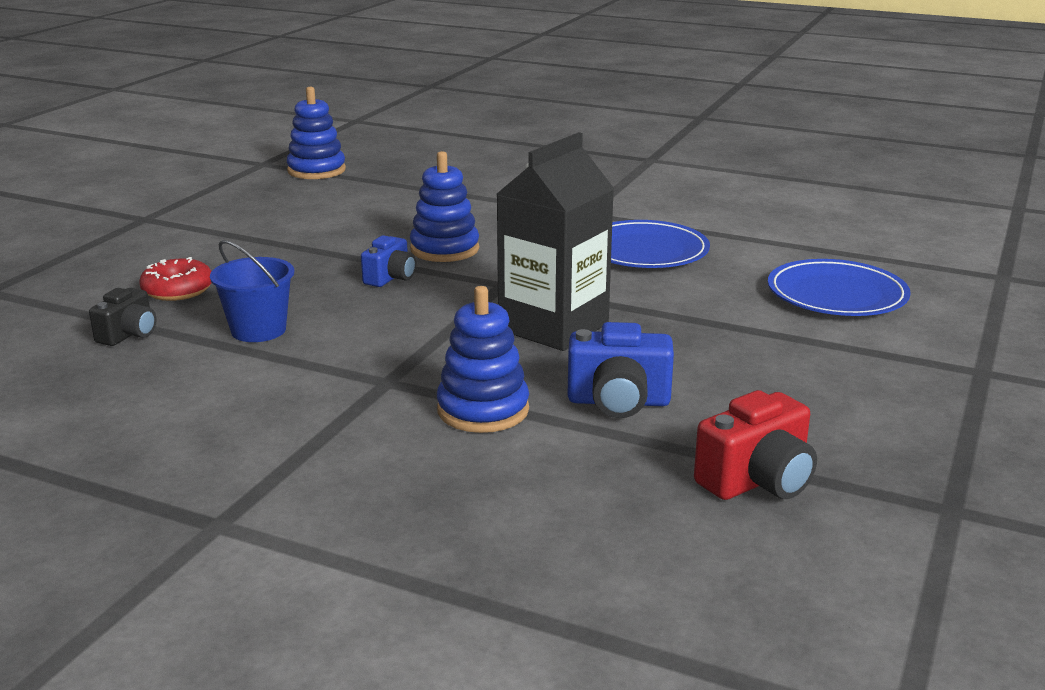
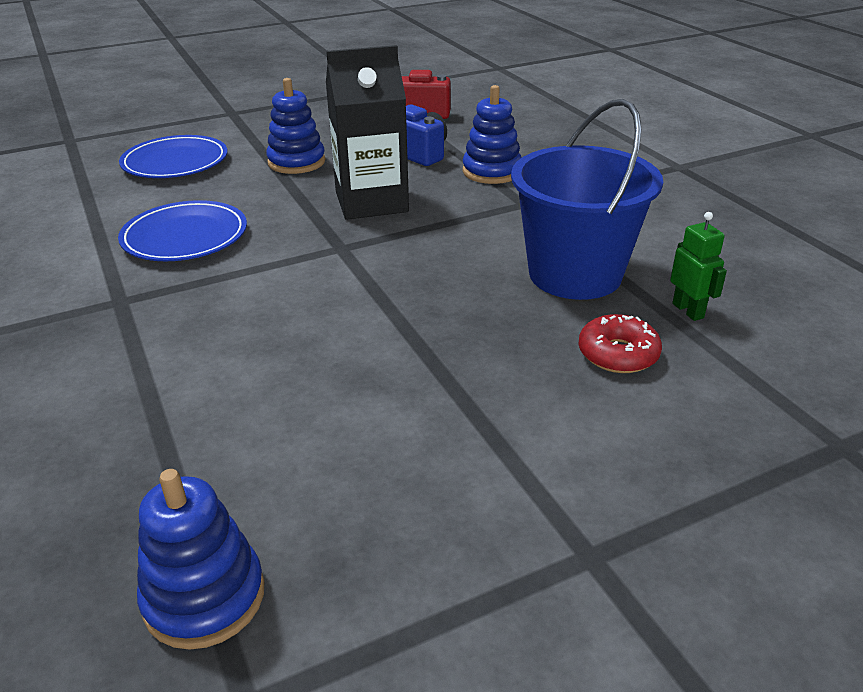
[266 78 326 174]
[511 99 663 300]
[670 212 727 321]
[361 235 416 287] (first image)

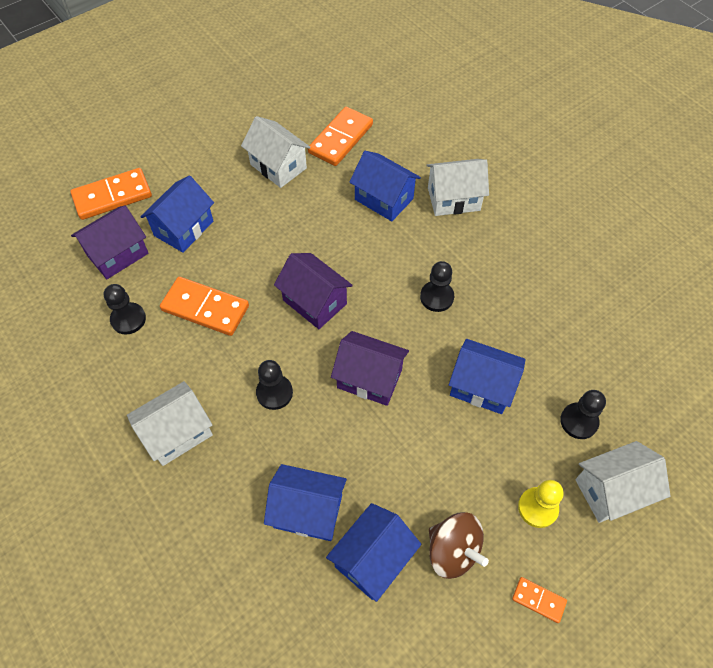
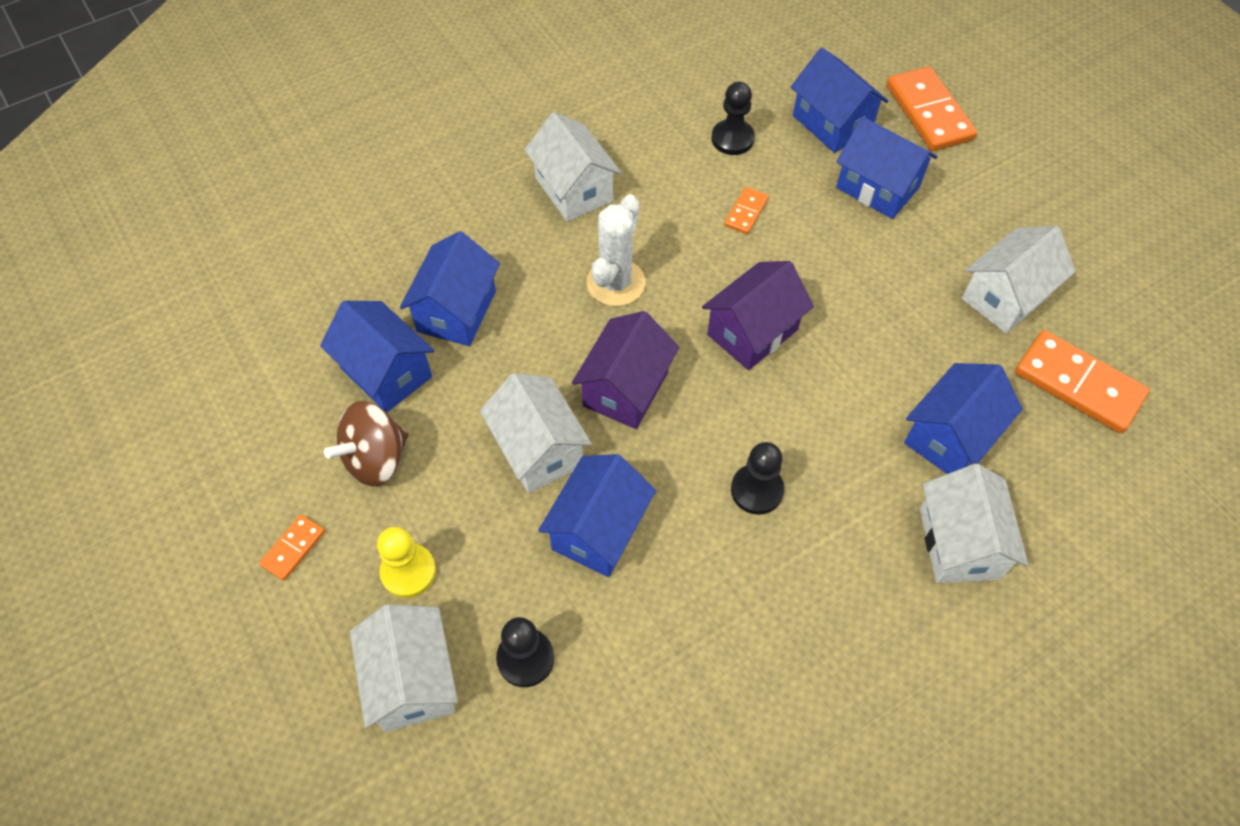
[480 373 592 493]
[587 194 645 306]
[724 187 769 234]
[791 48 889 153]

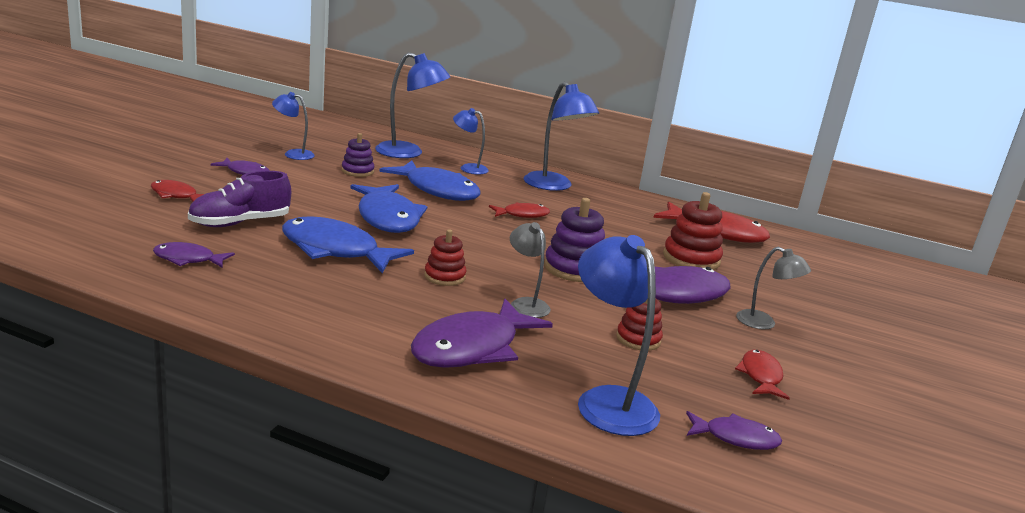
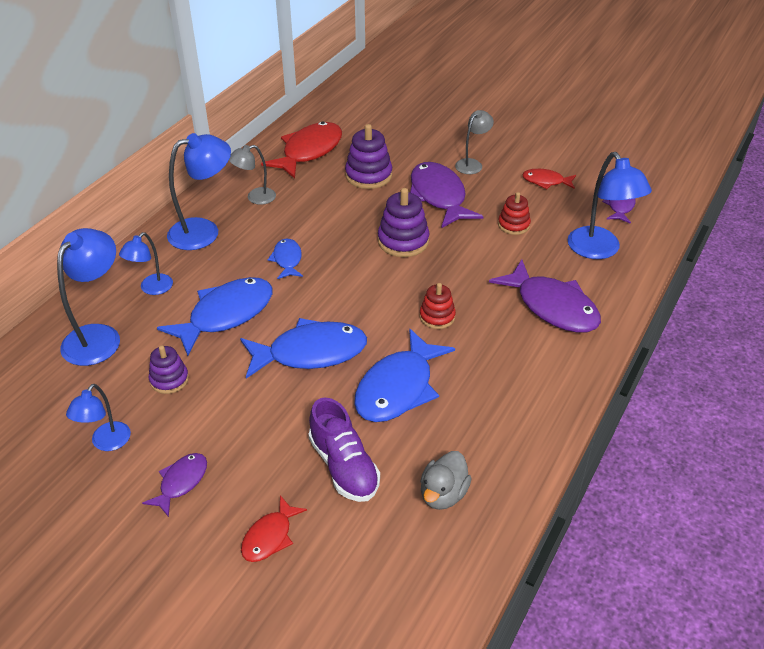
[229 145 276 205]
[268 239 303 279]
[345 124 392 189]
[420 451 472 510]
[568 152 652 259]

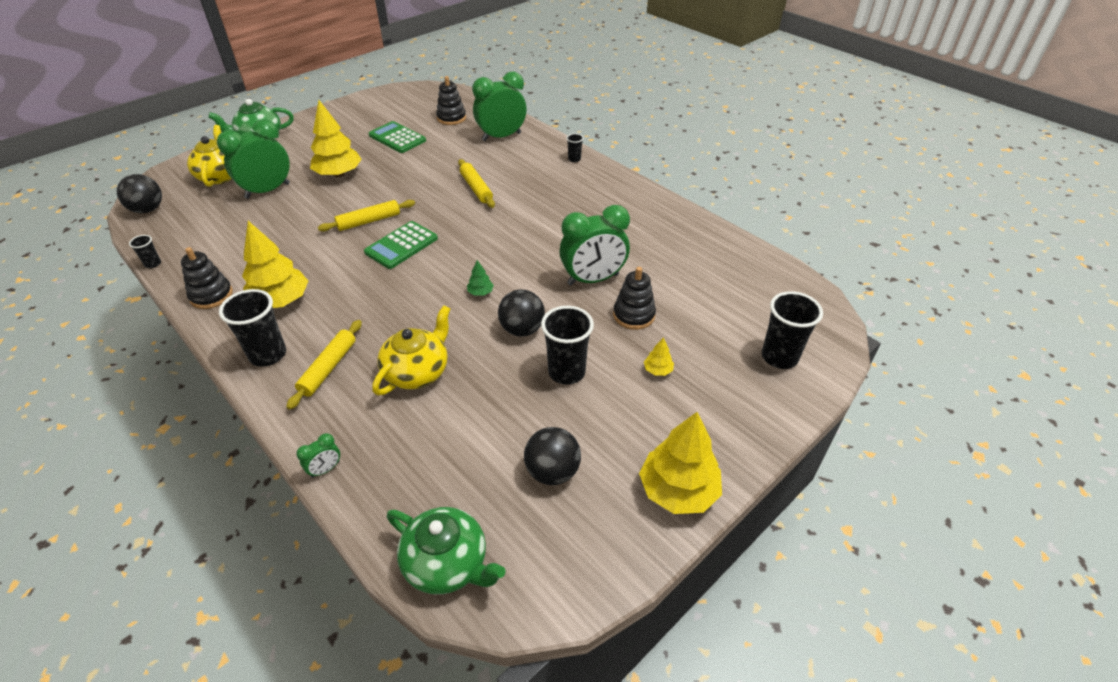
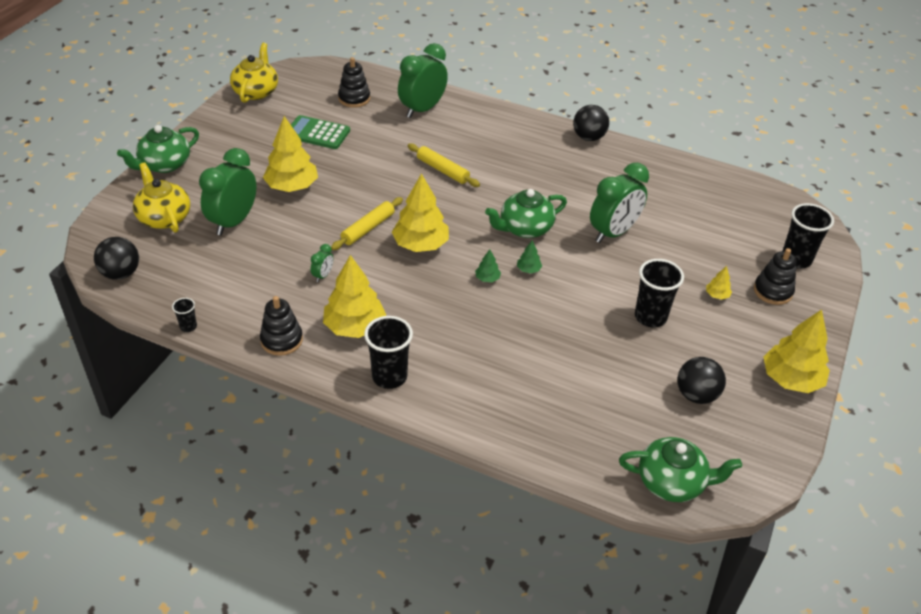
[230 43 278 103]
[311 244 333 282]
[392 173 449 252]
[475 249 501 282]
[485 189 567 238]
[573 105 609 141]
[754 248 797 305]
[286 320 362 410] (first image)
[566 133 584 162] (first image)

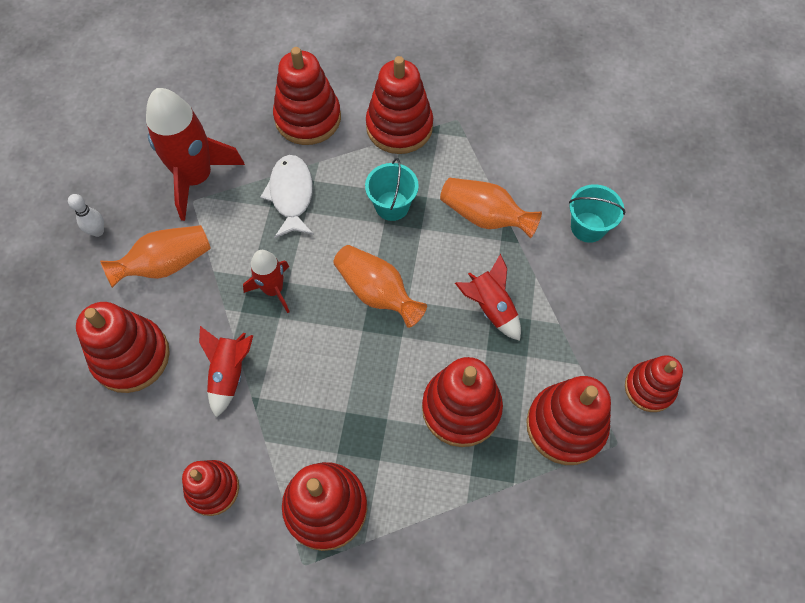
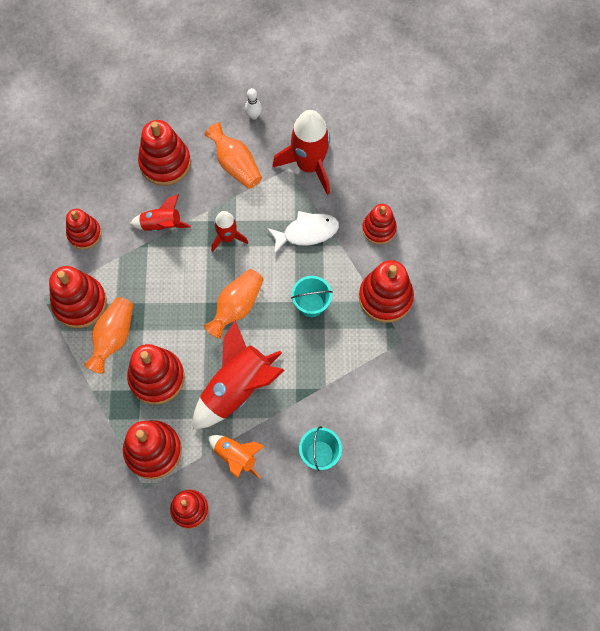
[84 297 134 374]
[193 320 285 429]
[208 435 264 479]
[362 204 397 245]

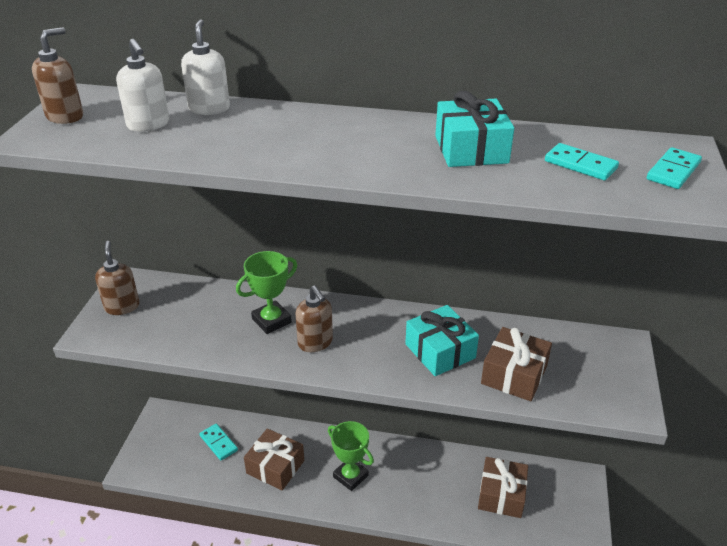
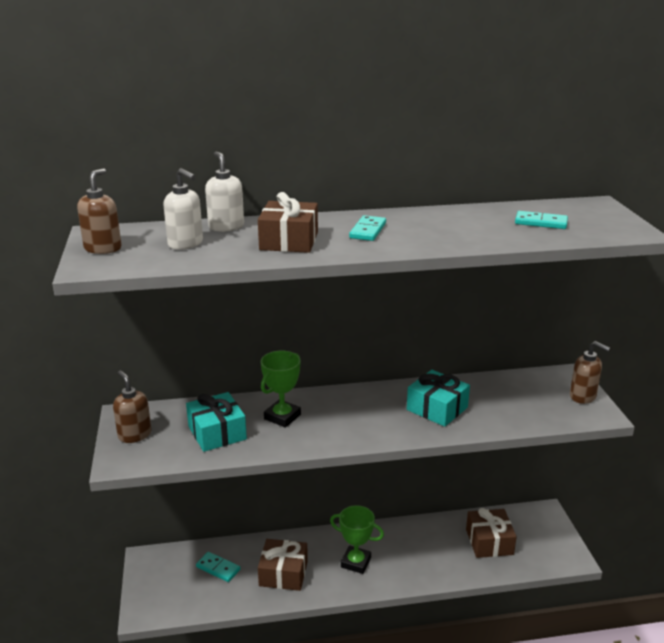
[186 392 247 452]
[258 192 318 253]
[349 215 386 241]
[570 341 610 404]

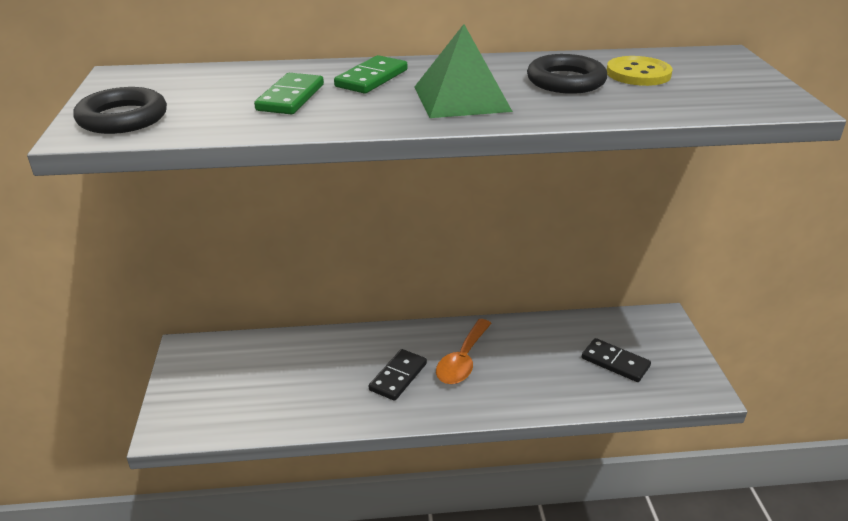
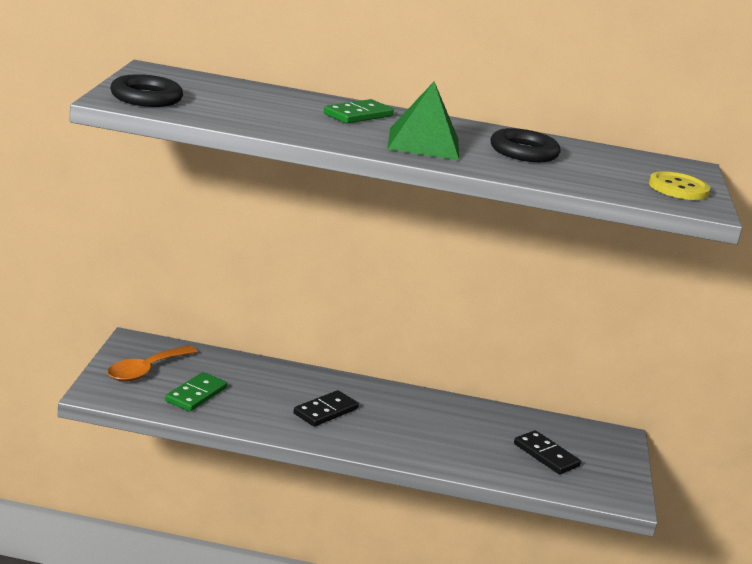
[107 345 198 381]
[165 372 227 412]
[649 171 710 200]

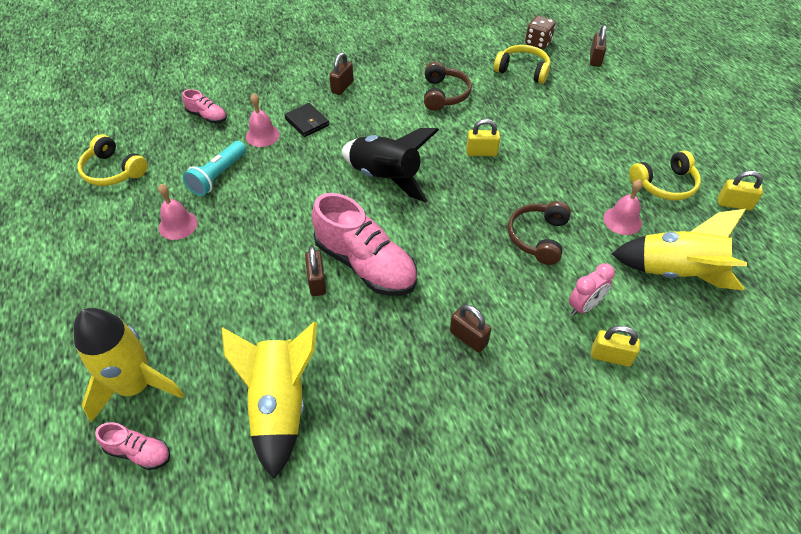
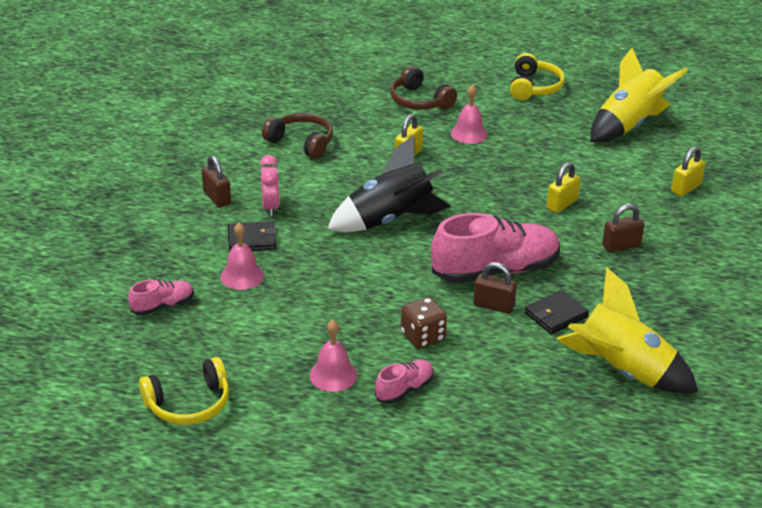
[260 155 280 216]
[375 360 434 404]
[390 66 457 110]
[401 297 447 349]
[451 84 488 144]
[525 290 589 334]
[547 162 580 213]
[74 308 184 422] (first image)
[183 141 247 196] (first image)
[494 45 550 84] (first image)
[590 25 606 67] (first image)

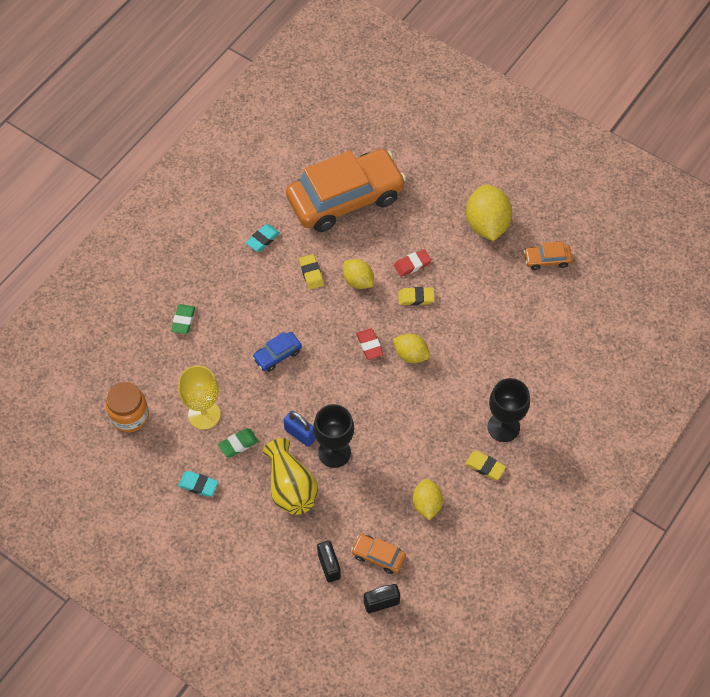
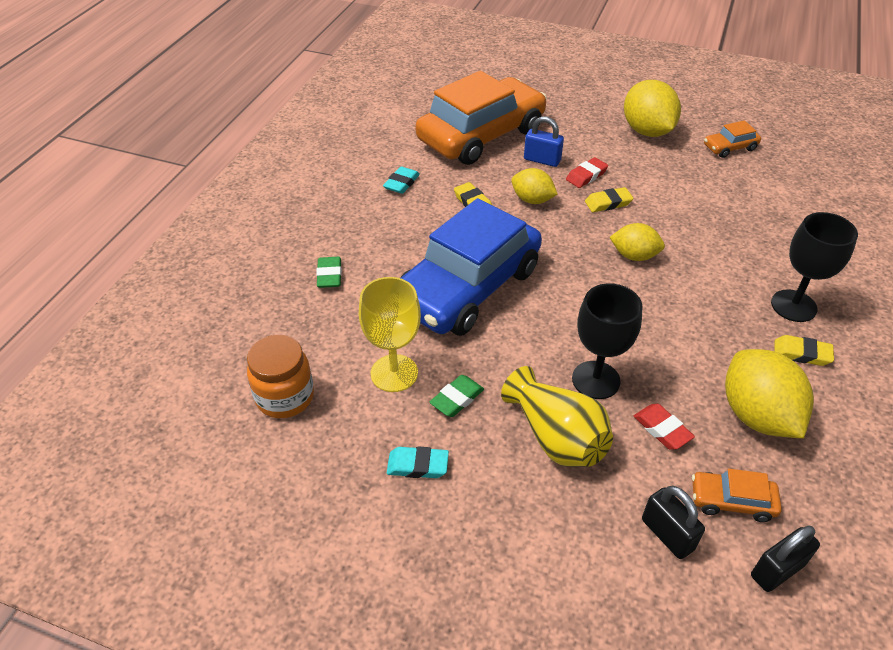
[400 198 542 336]
[524 116 564 167]
[634 404 695 450]
[725 349 814 438]

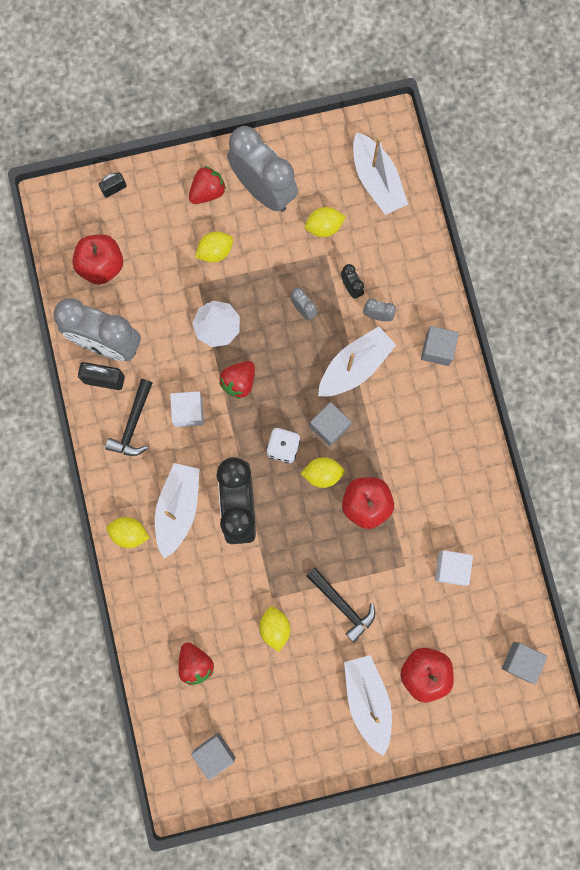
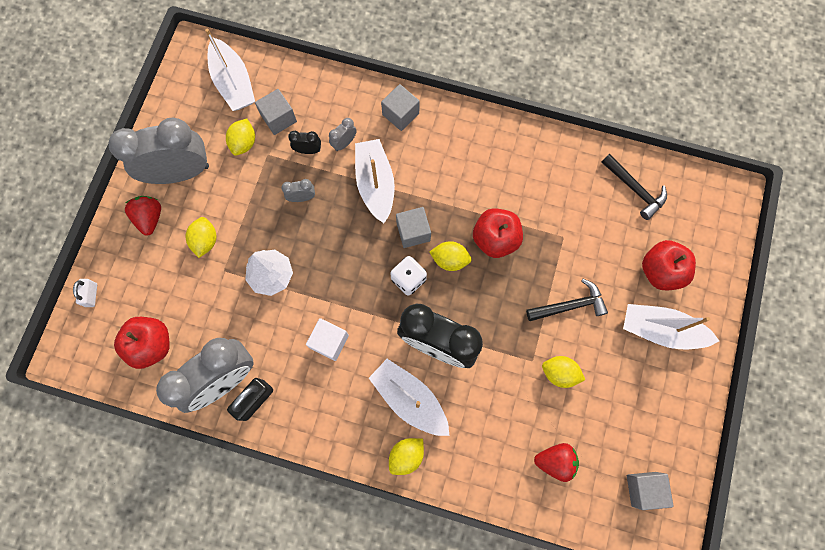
[73 279 97 307]
[205 29 255 111]
[255 89 297 135]
[429 241 471 271]
[601 154 667 220]
[219 361 255 399] (first image)
[435 550 473 586] (first image)

